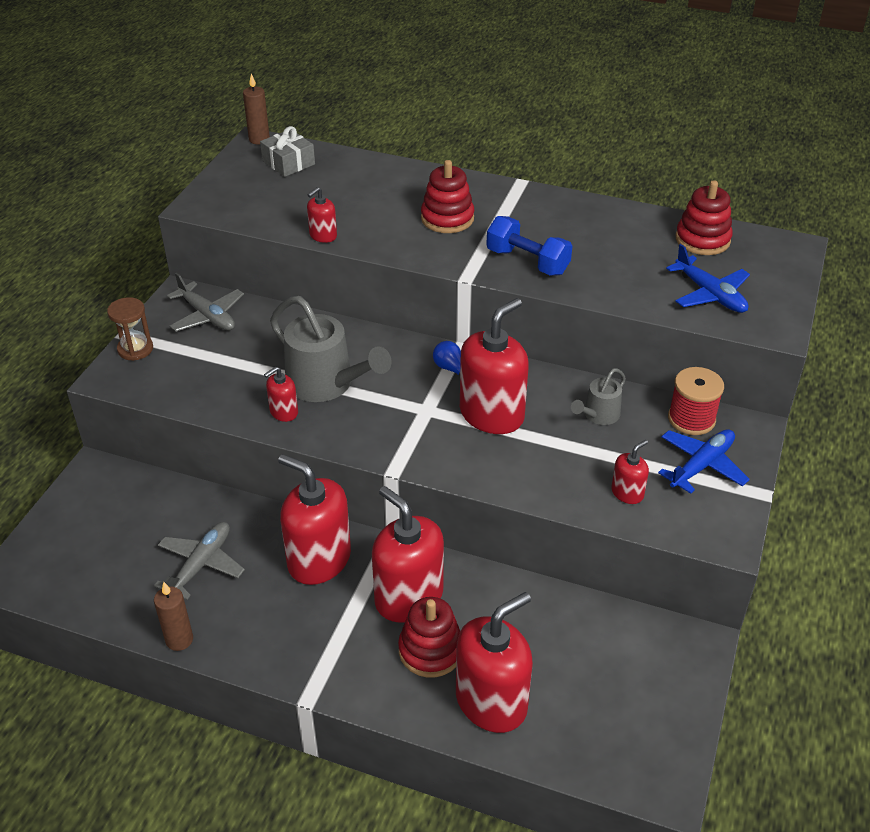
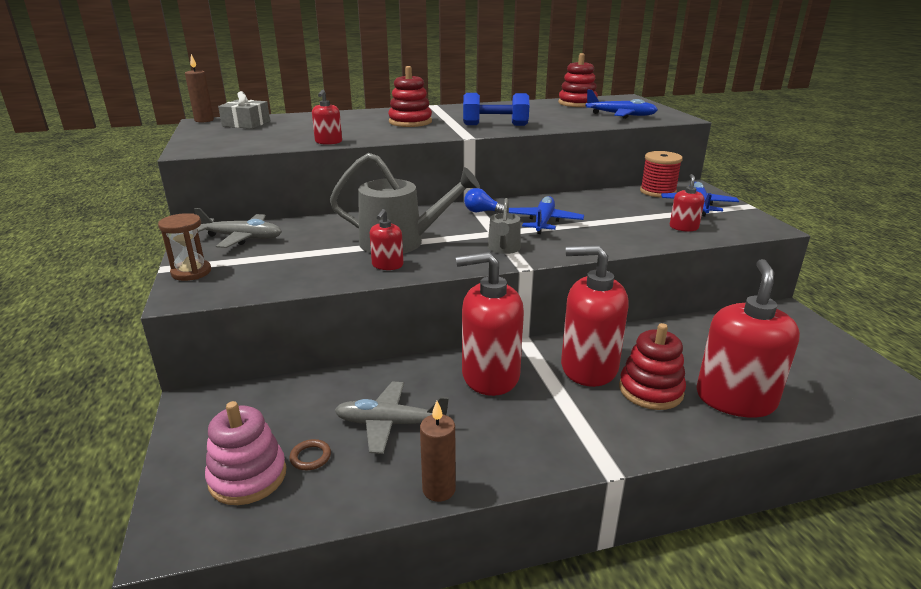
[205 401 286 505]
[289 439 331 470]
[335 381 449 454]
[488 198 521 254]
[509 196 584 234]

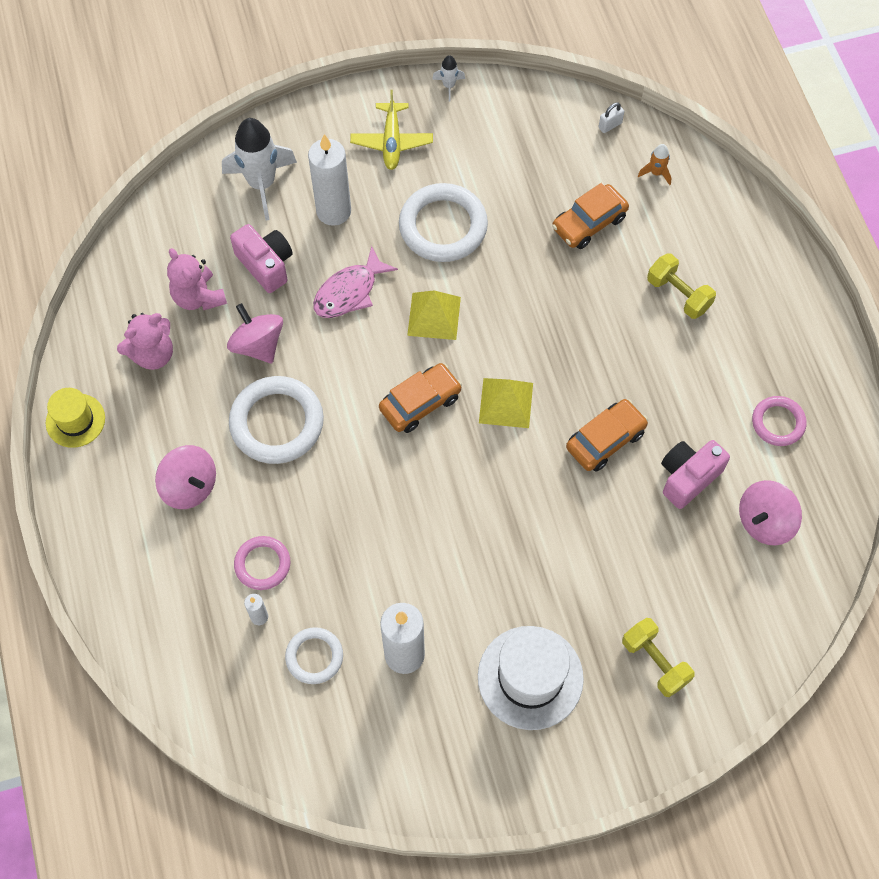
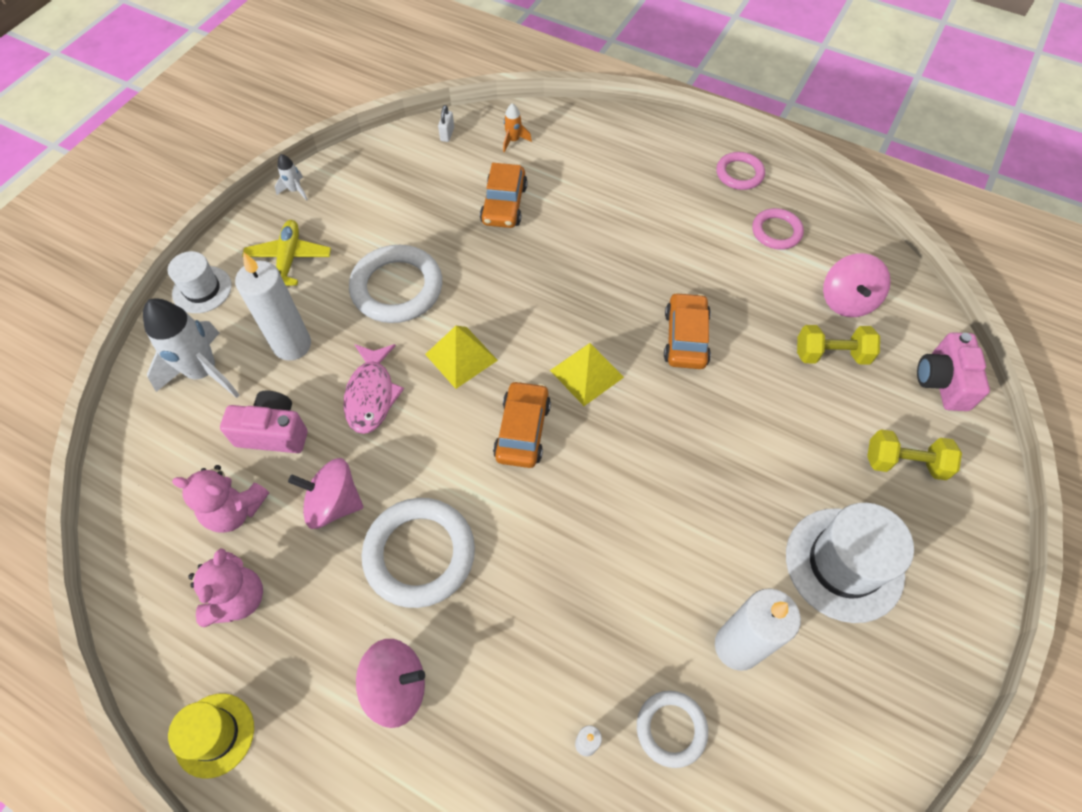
[168 251 232 313]
[242 220 331 286]
[716 152 765 190]
[797 325 880 365]
[917 332 990 411]

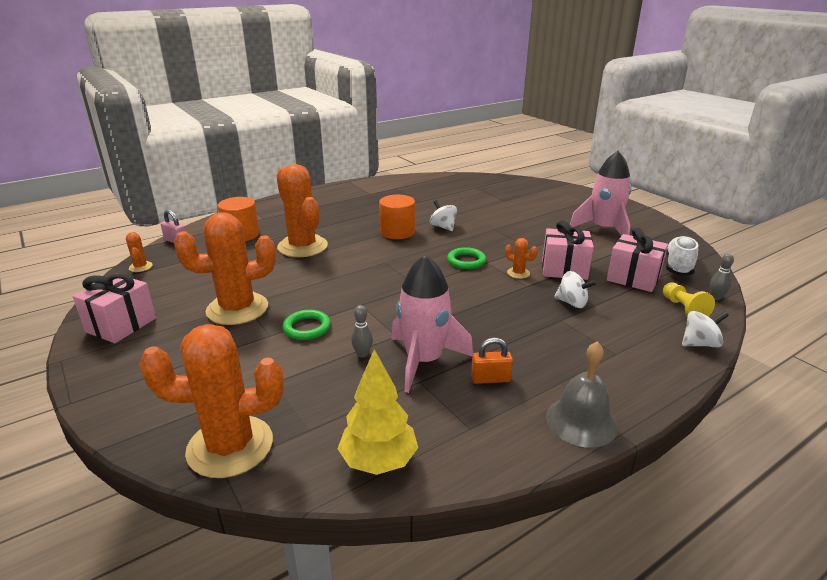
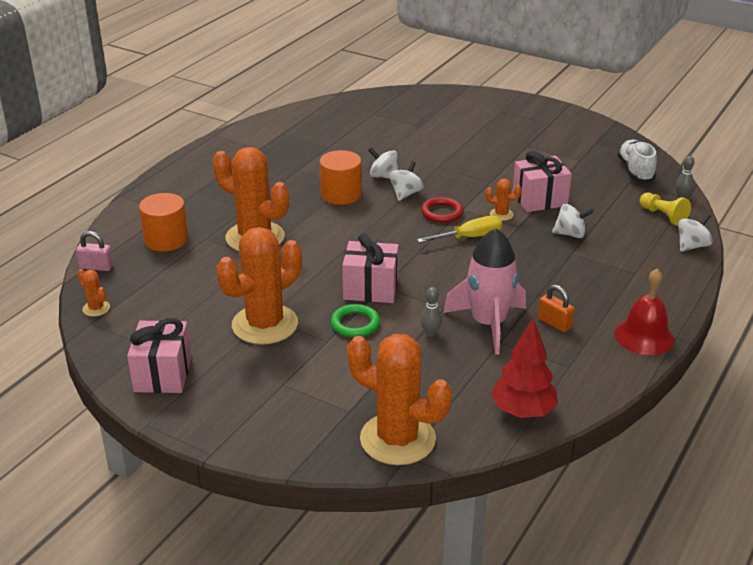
[342 233 399 303]
[347 334 452 465]
[389 161 424 201]
[417 216 502 243]
[421 197 463 223]
[491 318 558 418]
[538 285 575 332]
[615 268 675 355]
[570 151 631 236] (first image)

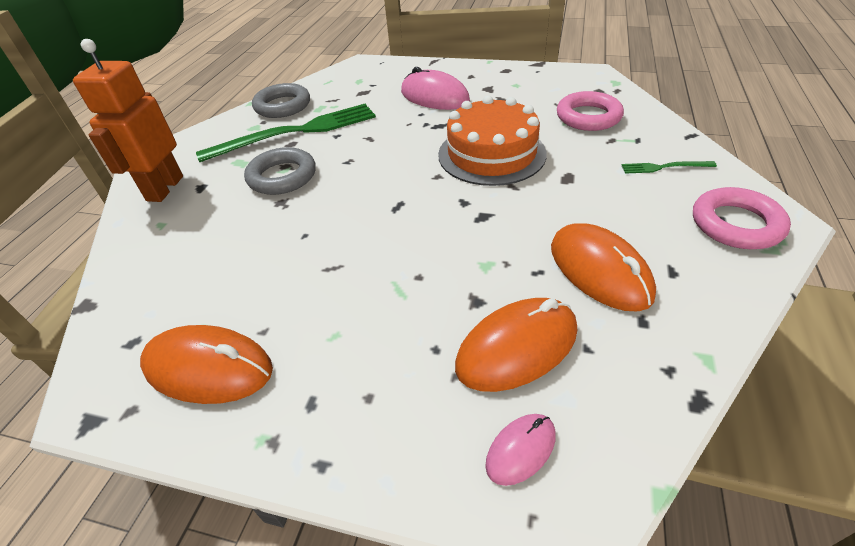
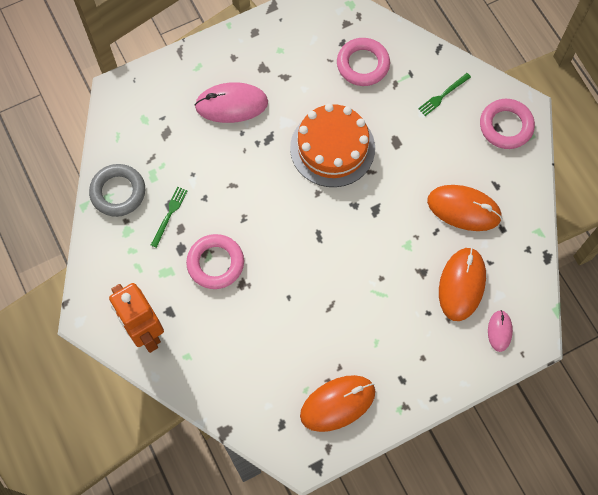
[151 187 188 248]
[186 234 244 289]

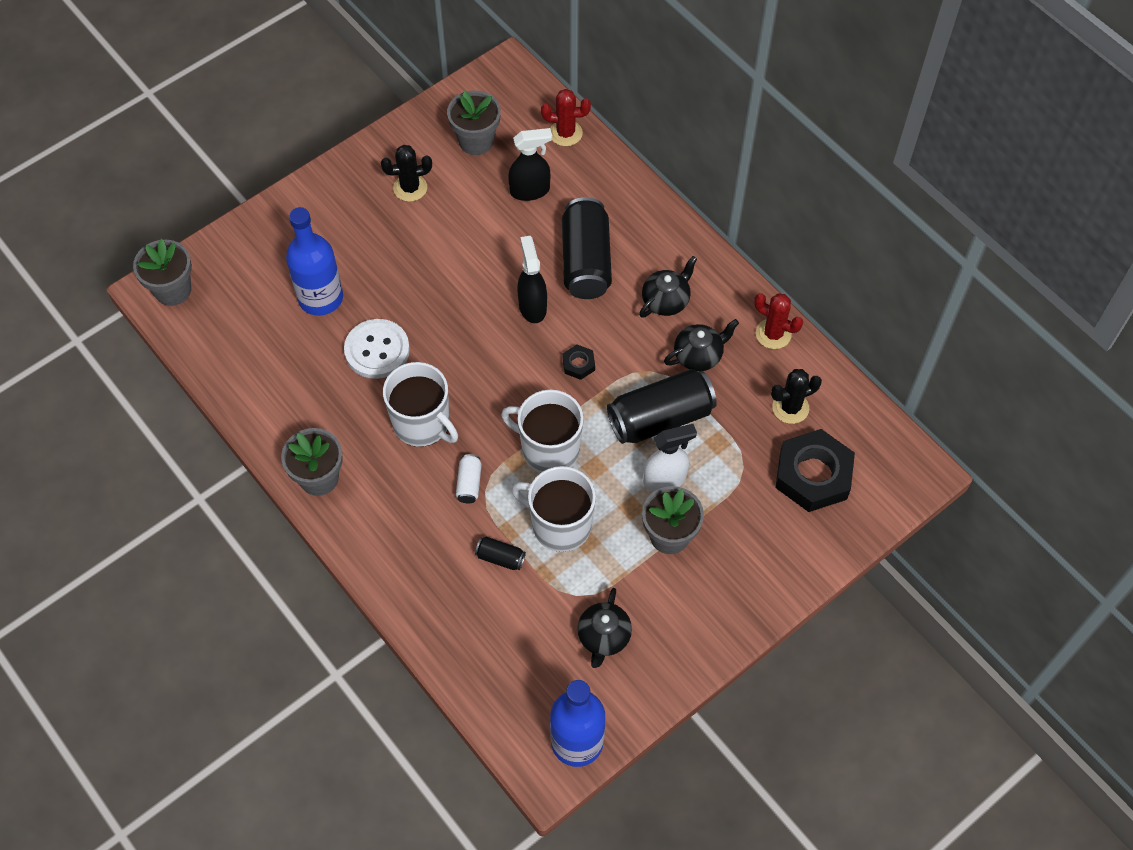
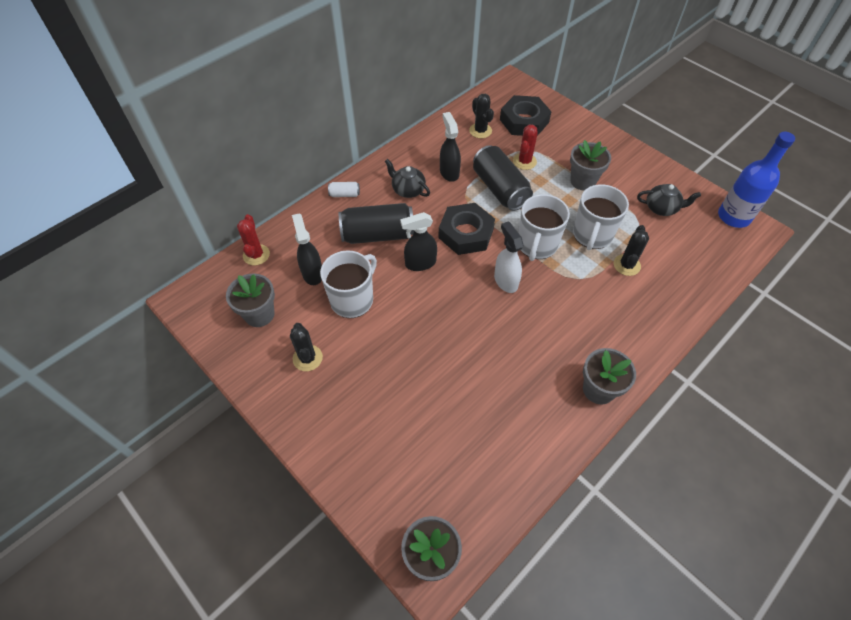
[320 250 377 318]
[328 182 360 197]
[438 203 495 255]
[440 112 461 182]
[494 221 524 293]
[513 125 538 170]
[614 225 649 276]
[286 207 343 316] (first image)
[344 319 410 379] (first image)

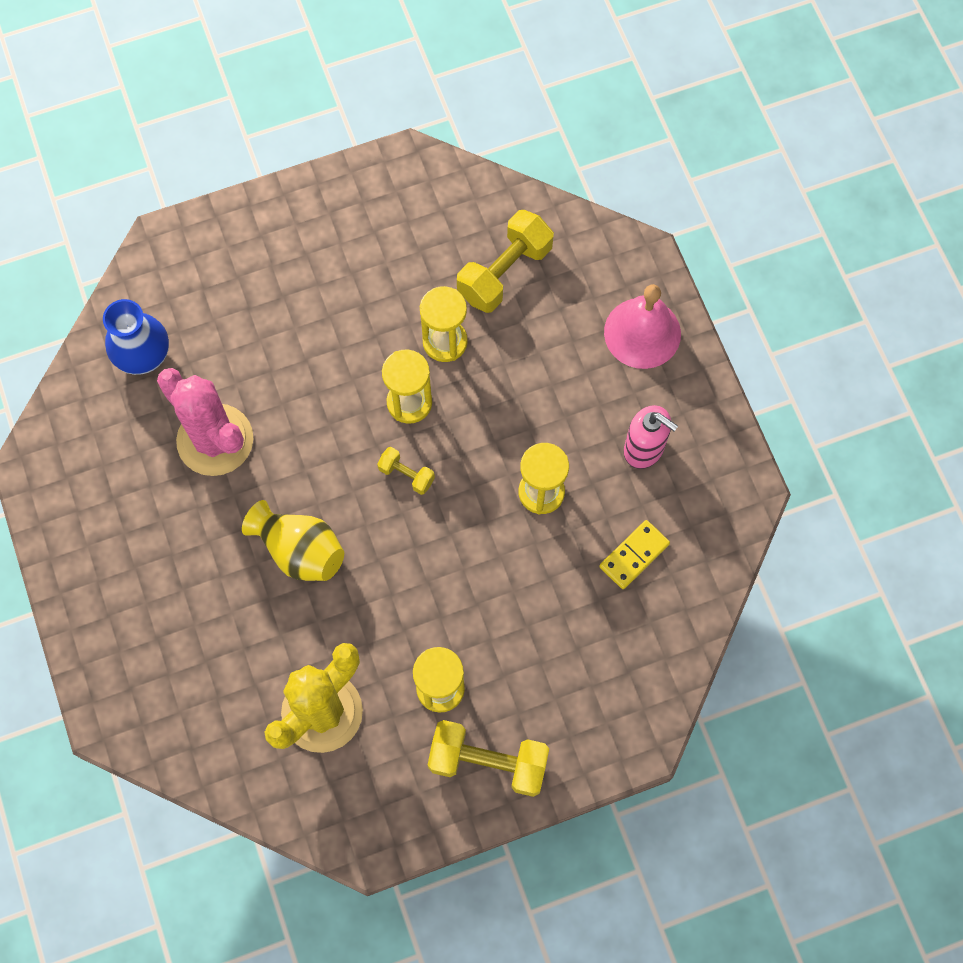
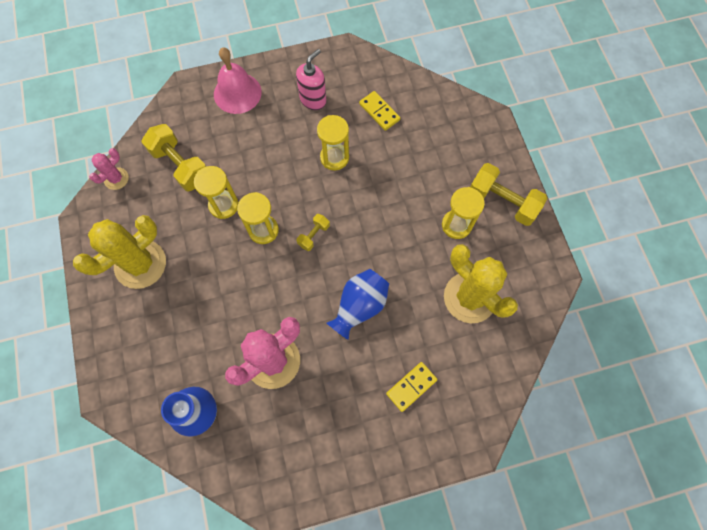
[73 215 166 289]
[89 148 129 190]
[327 269 389 340]
[386 362 437 412]
[470 163 548 226]

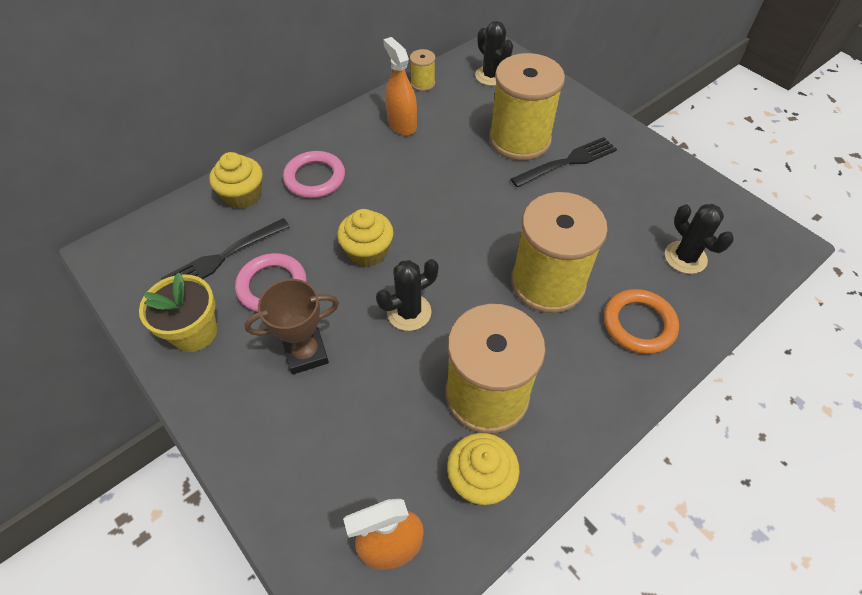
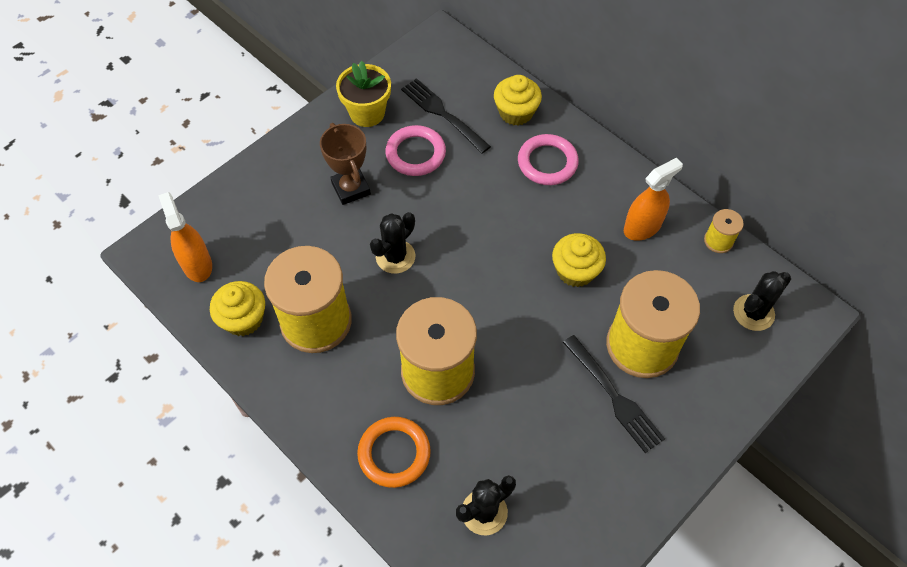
[370 212 415 274]
[552 233 606 287]

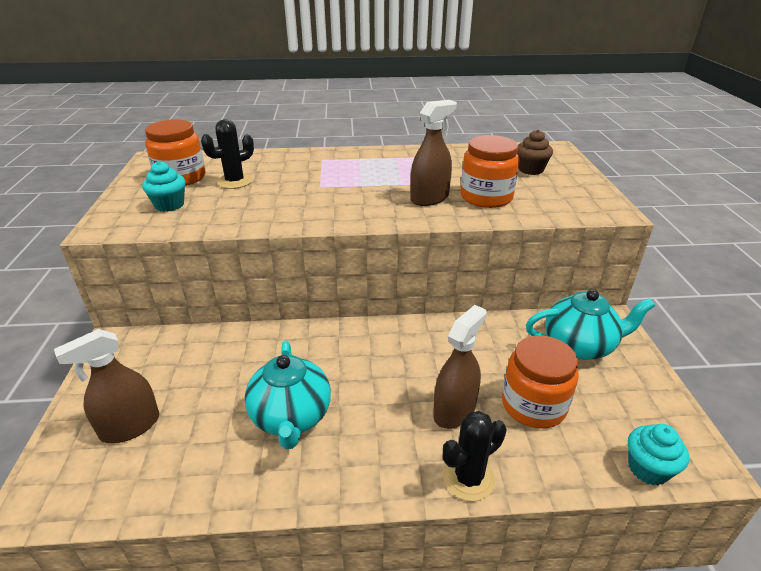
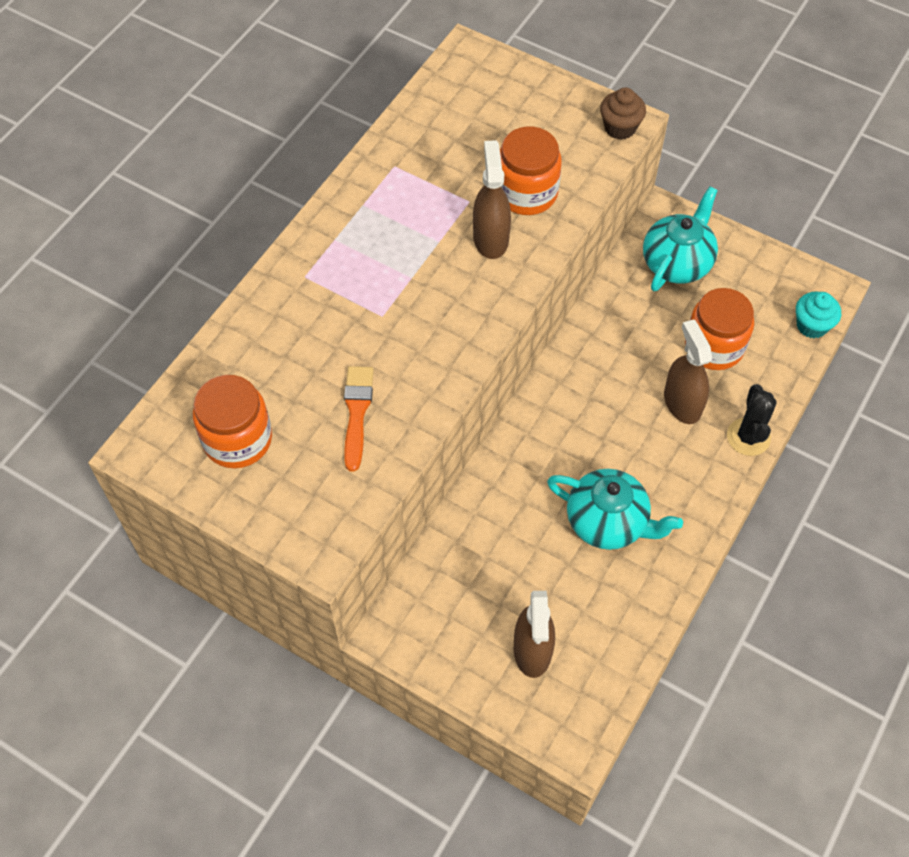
[344 366 374 472]
[600 88 646 140]
[142 161 186 212] (first image)
[201 119 254 189] (first image)

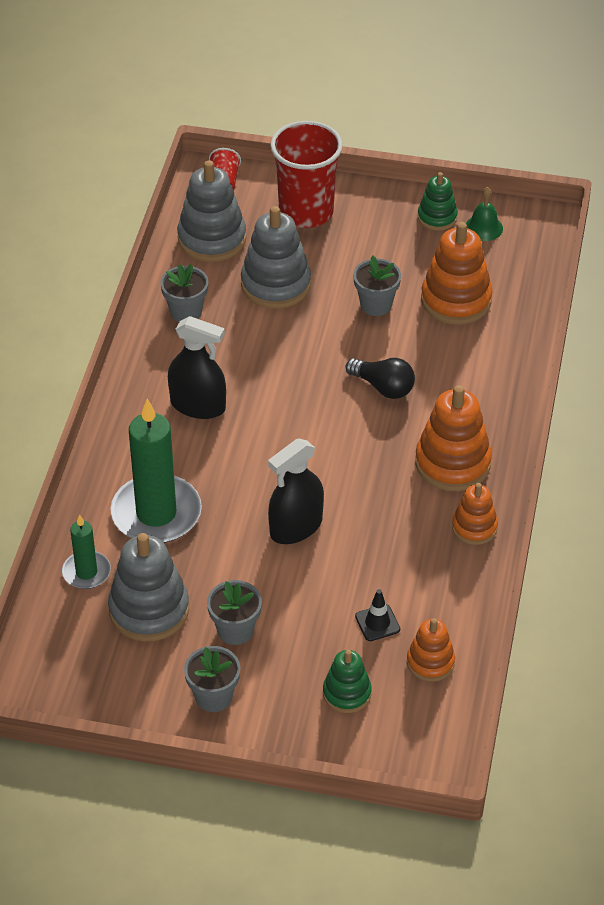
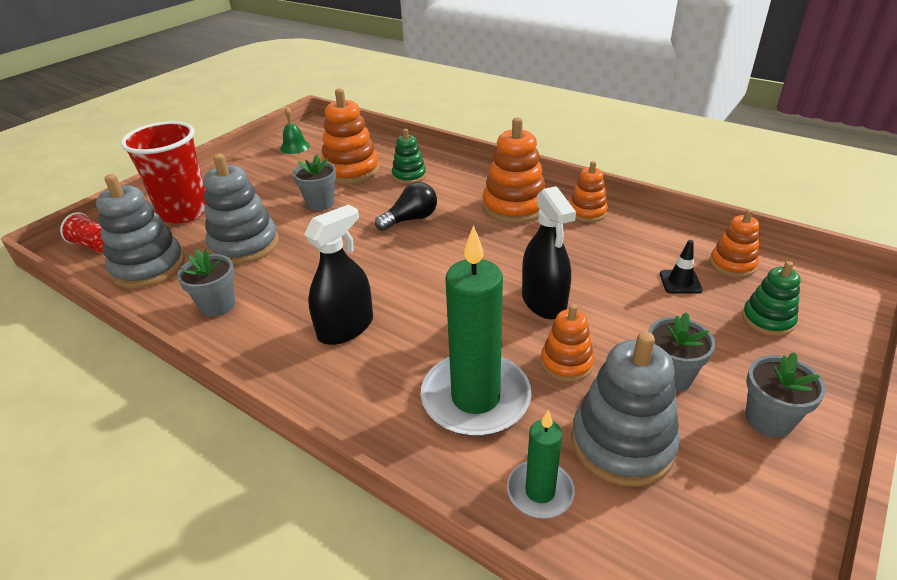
[392 129 426 184]
[541 304 594 382]

